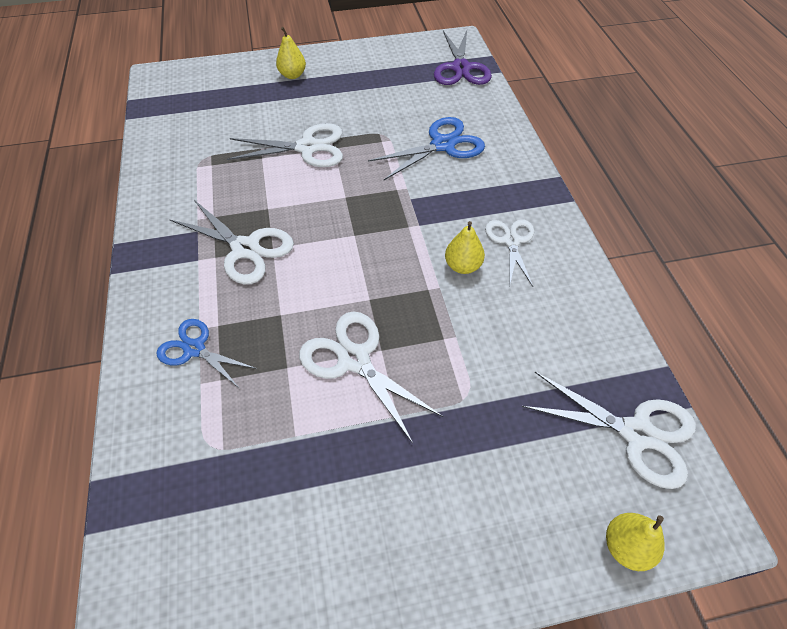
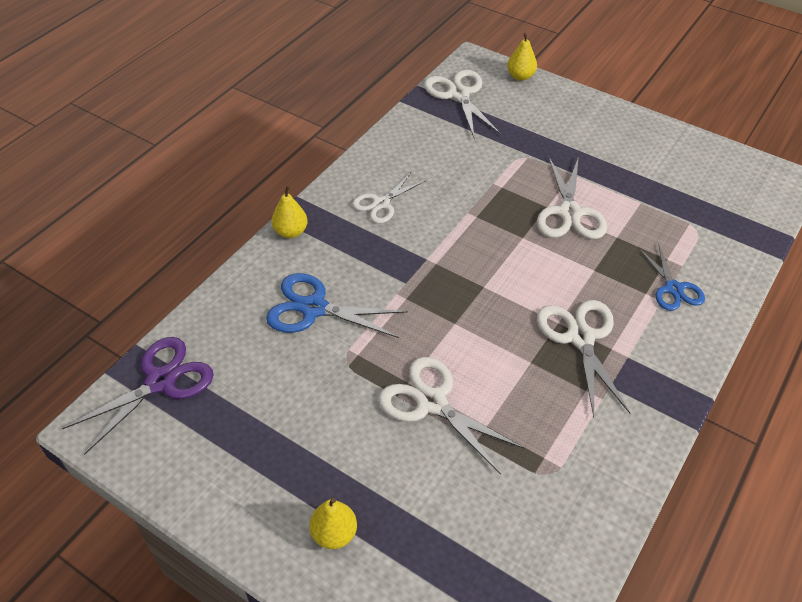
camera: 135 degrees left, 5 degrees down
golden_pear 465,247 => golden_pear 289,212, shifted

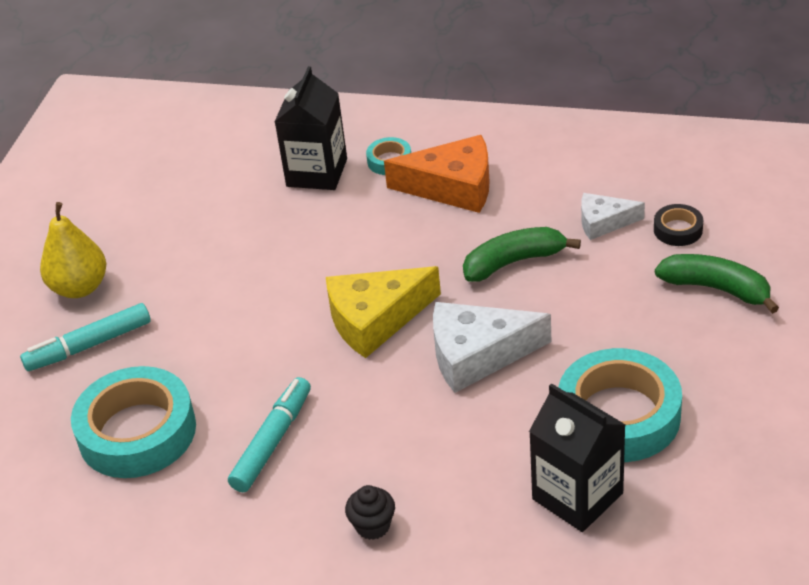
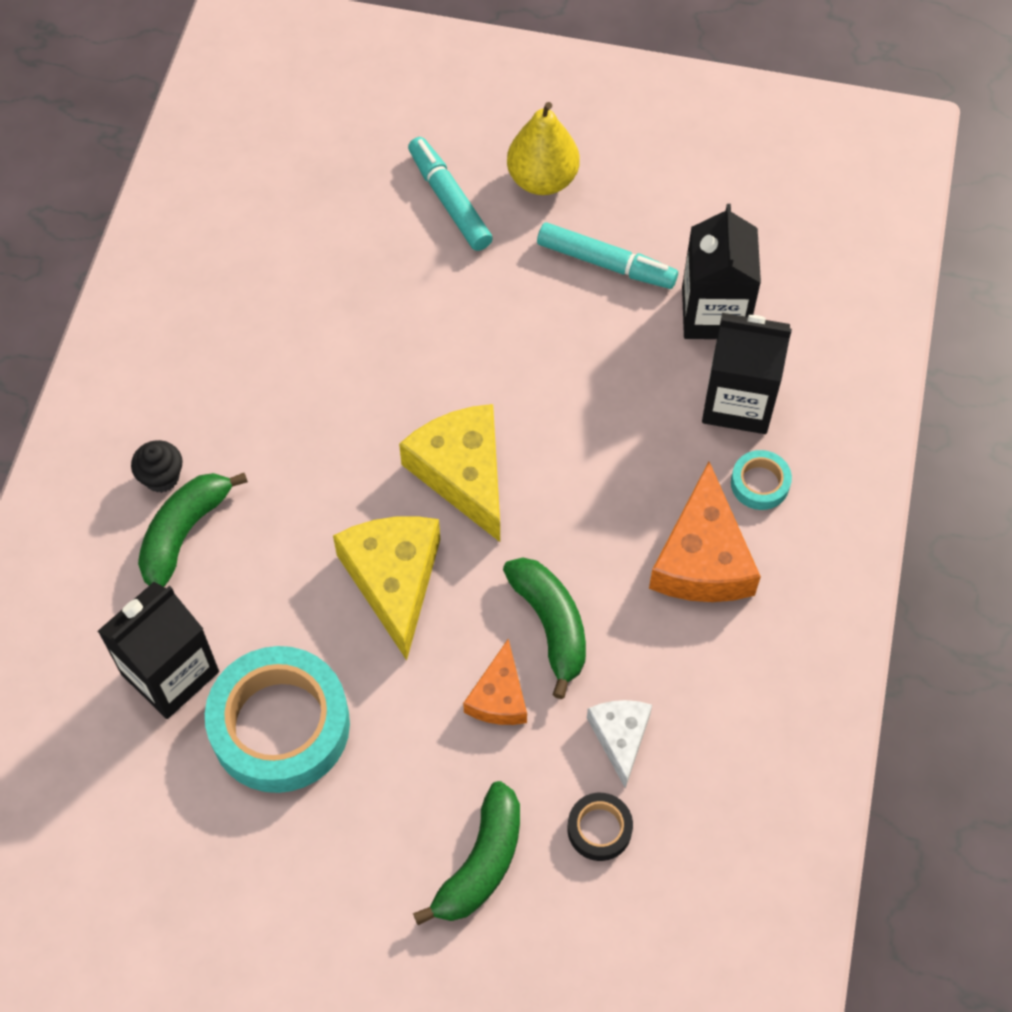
camera: 85 degrees right, 20 degrees up
pure_white_piece_of_cheese 492,347 => golden_piece_of_cheese 386,588
teal_roll_of_tape 133,422 => nothing
teal_felt_pen 269,434 => teal_felt_pen 607,255, shifted
nothing => ebony_carton 721,271
nothing => leaf-green_banana 193,530
nothing => orange_piece_of_cheese 495,682

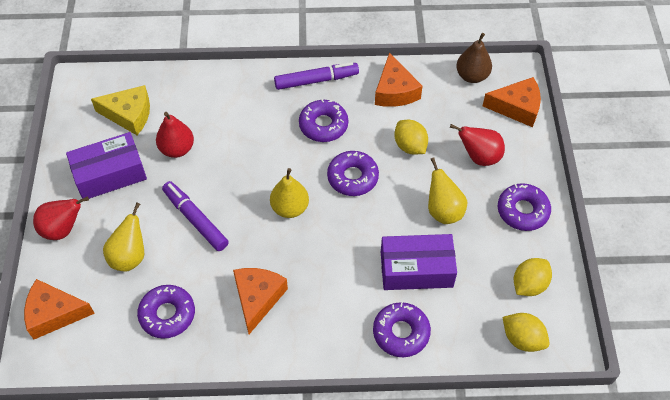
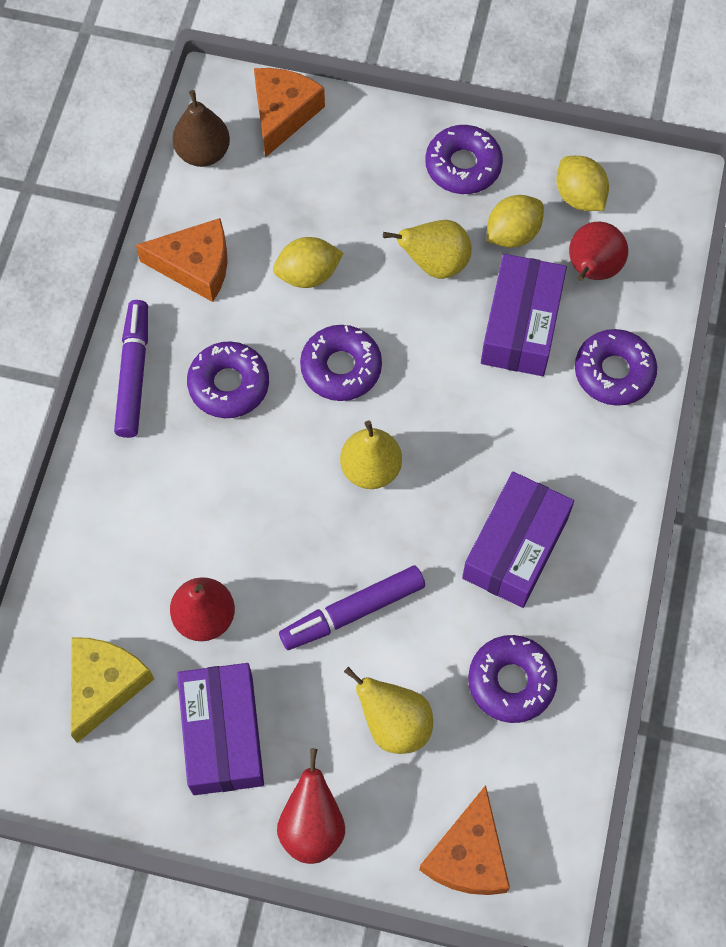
camera: 75 degrees left, 10 degrees up
scarlet_pear 477,145 => scarlet_pear 598,251, shifted
orange_piece_of_cheese 260,301 => violet_box 518,540
golden_toy_lemon 526,332 => golden_toy_lemon 515,221, shifted

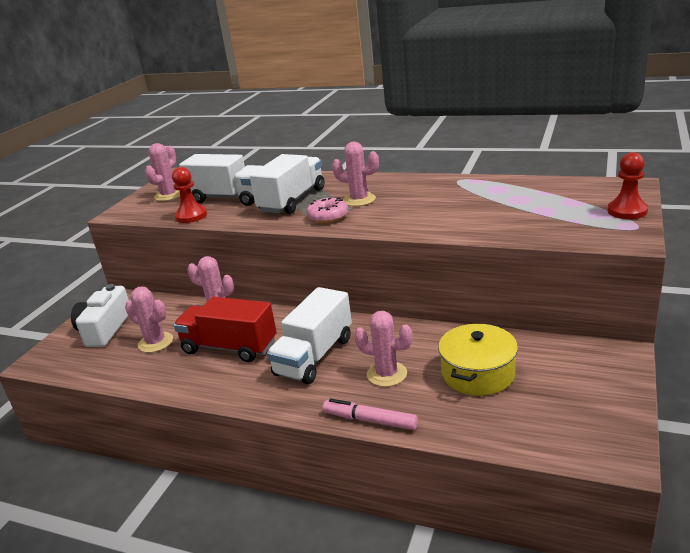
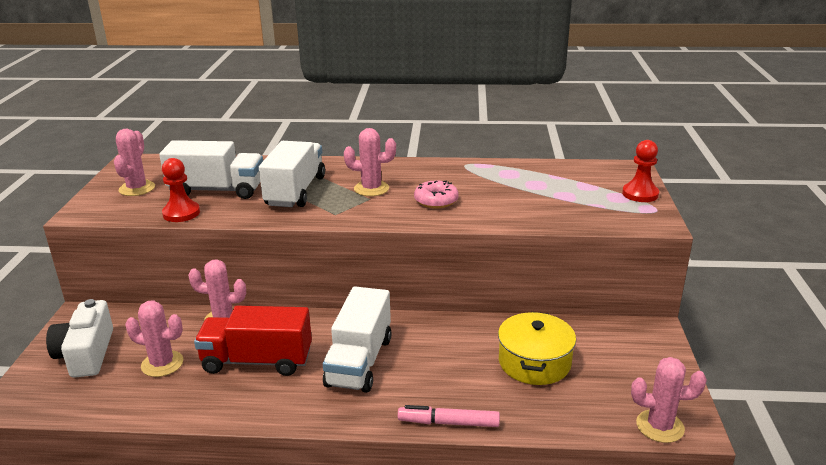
camera: 20 degrees left, 0 degrees up
rosy_doughnut 327,210 => rosy_doughnut 436,194, shifted
rosy_cactus 383,349 => rosy_cactus 669,400, shifted

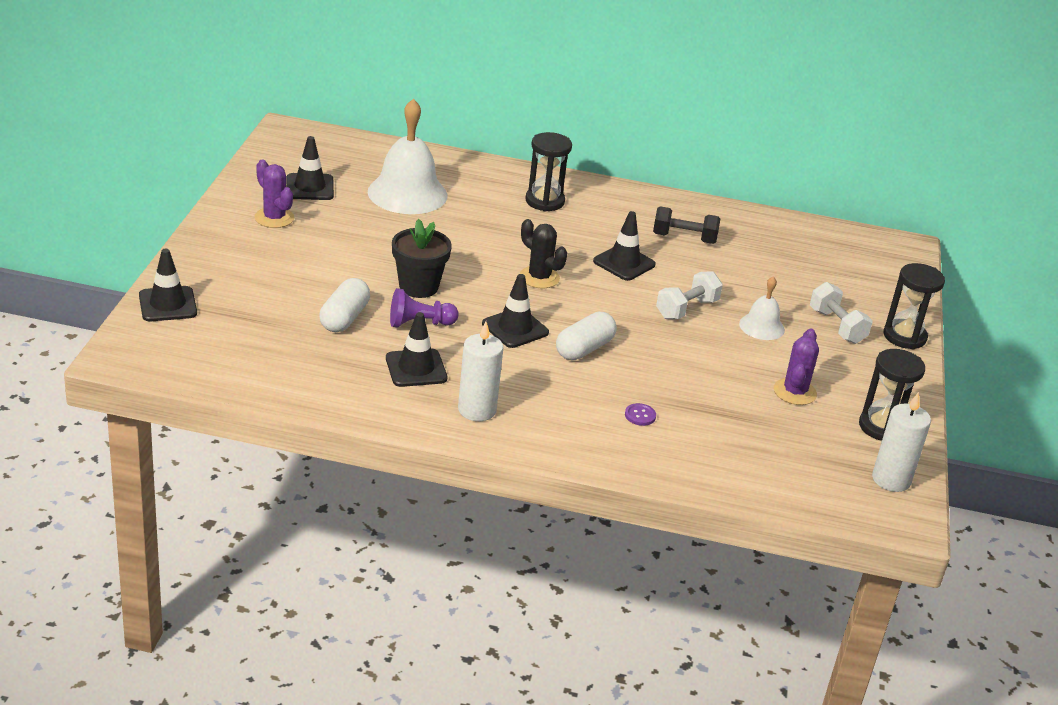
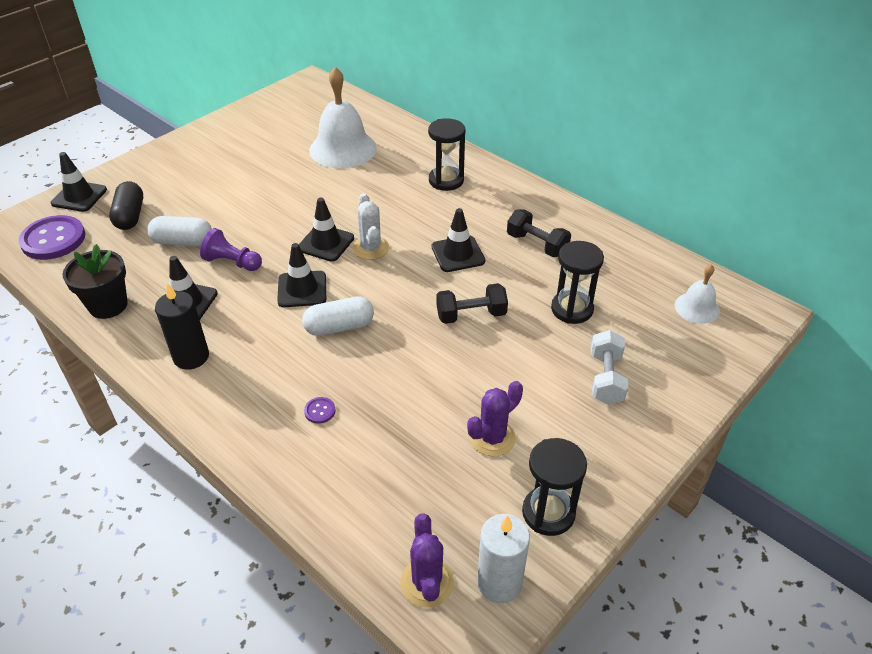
camera: 35 degrees right, 10 degrees up
ebony_traffic_cone 310,168 => ebony_traffic_cone 326,230, shifted
violet_cactus 274,194 => violet_cactus 427,560, shifted
ebony_flower_pot 422,258 => ebony_flower_pot 95,281, shifted
ebony_cactus 543,253 => pure_white_cactus 371,226
ebony_sandglass 914,306 => ebony_sandglass 577,282, shifted
pure_white_hand_weight 689,295 => ebony_hand_weight 472,303
pure_white_hand_bell 762,308 => pure_white_hand_bell 697,294, shifted
pure_white_pill_shape 344,305 => pure_white_pill_shape 179,231, 45 degrees clockwise
pure_white_pillar_candle 480,371 => ebony_pillar_candle 182,326
nothing => ebony_pill_shape 126,205
nothing => violet_shirt_button 51,237

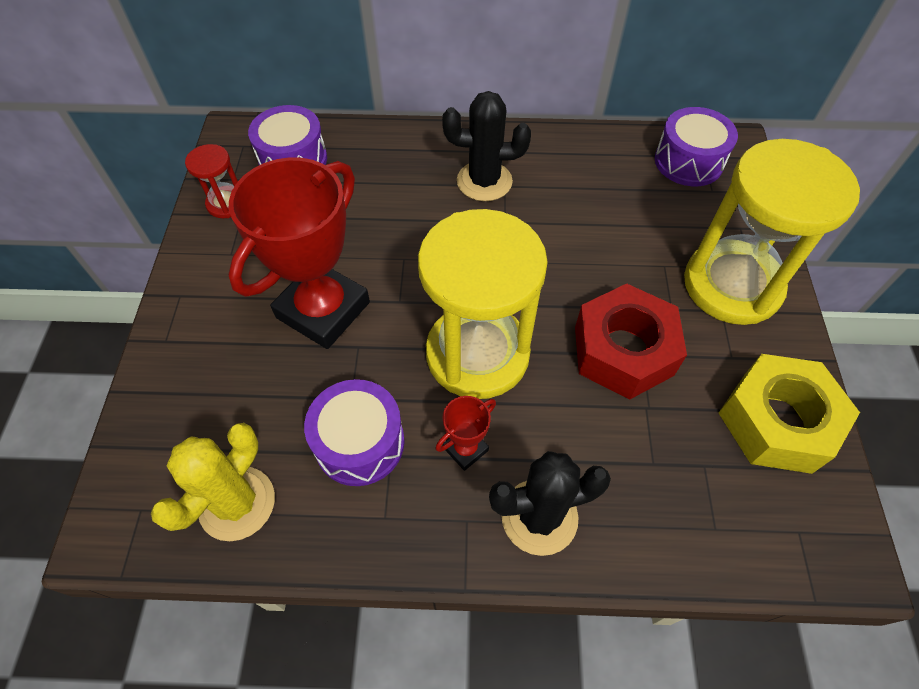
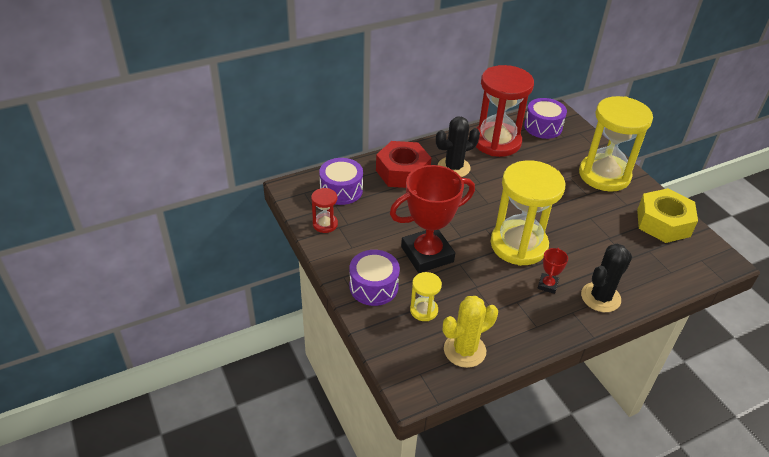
camera: 30 degrees left, 15 degrees down
scarlet_award_cup 299,253 => scarlet_award_cup 432,219, 60 degrees clockwise
scarlet_nut 631,341 => scarlet_nut 403,164, shifted
violet_drum 354,432 => violet_drum 375,278, shifted
golden_cactus 213,482 => golden_cactus 470,332, 60 degrees clockwise
nothing => scarlet_sandglass 505,111
nothing => golden_sandglass 426,296

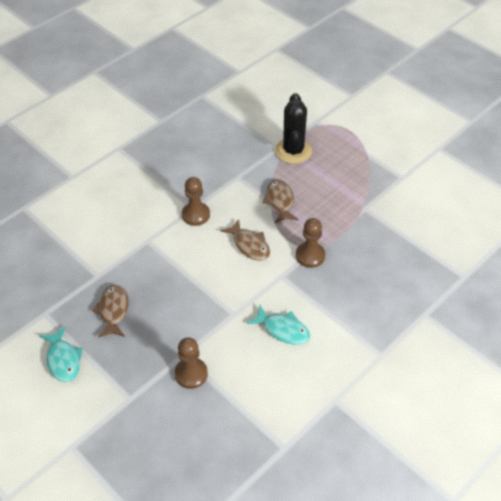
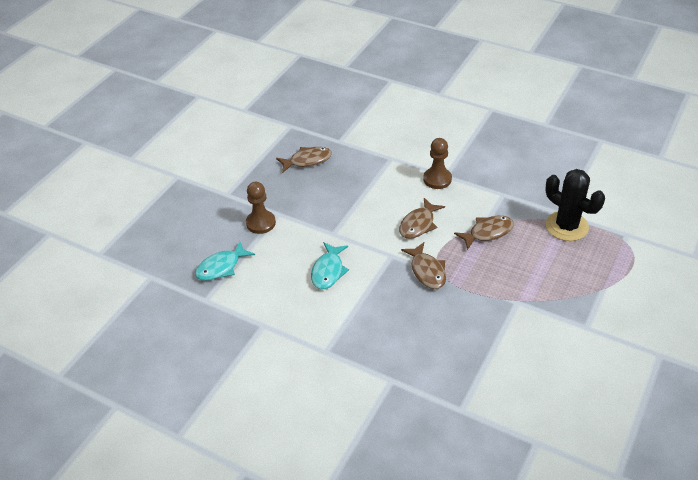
camera: 75 degrees right, 5 degrees down
ebony_cactus 293,128 => ebony_cactus 575,205, 60 degrees clockwise
brown_chess_pawn 310,243 => brown_fish_figure 423,265
teal_fish_figure 61,354 => teal_fish_figure 225,261, shifted

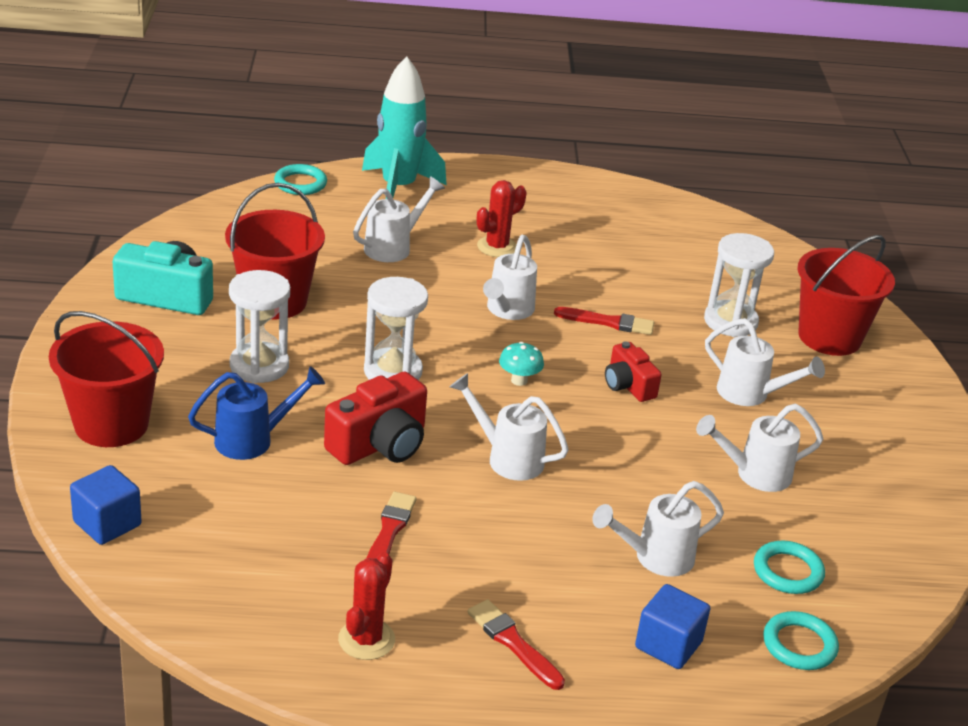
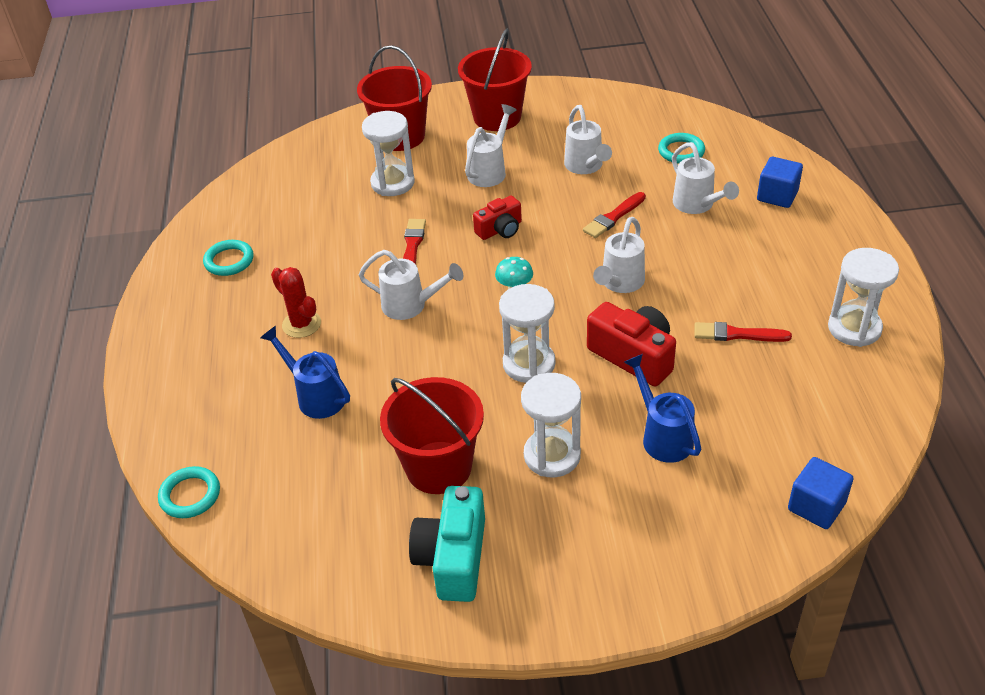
camera: 90 degrees left, 10 degrees up
teal_spaceship 404,128 => nothing
pure_white_sprinkling_can 399,219 => blue_sprinkling_can 305,372
scarlet_sand_bucket 106,379 => scarlet_sand_bucket 495,80, shifted
scarlet_cactus 366,606 => pure_white_sandglass 863,297
scarlet_brush 516,644 => scarlet_brush 614,215, shifted
teal_torus 801,640 => teal_torus 228,258, shifted

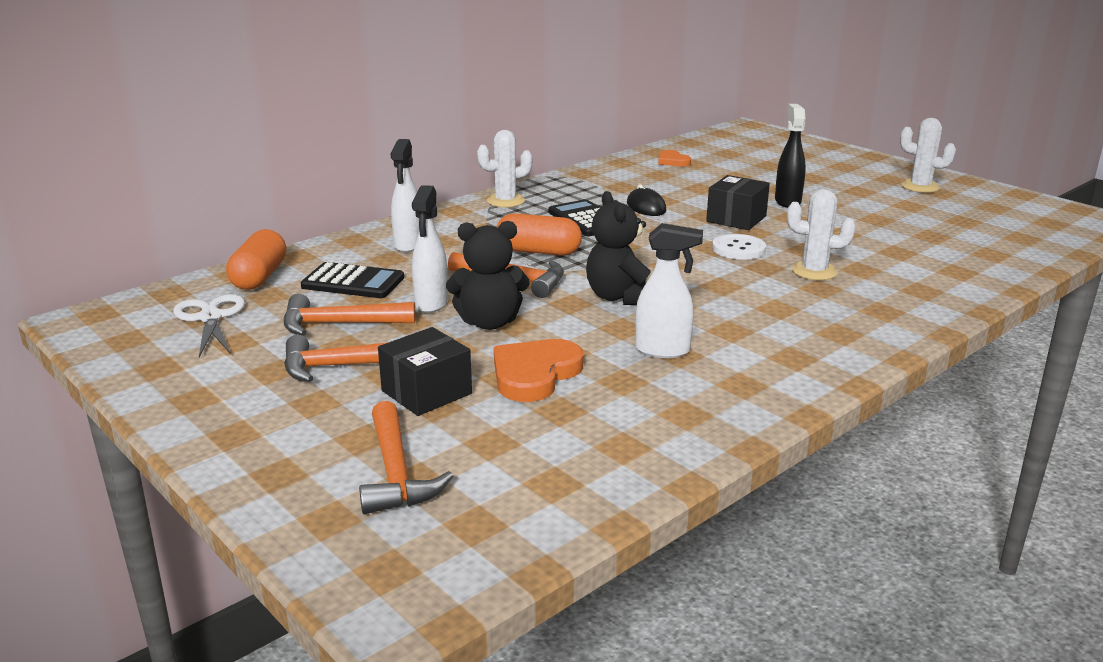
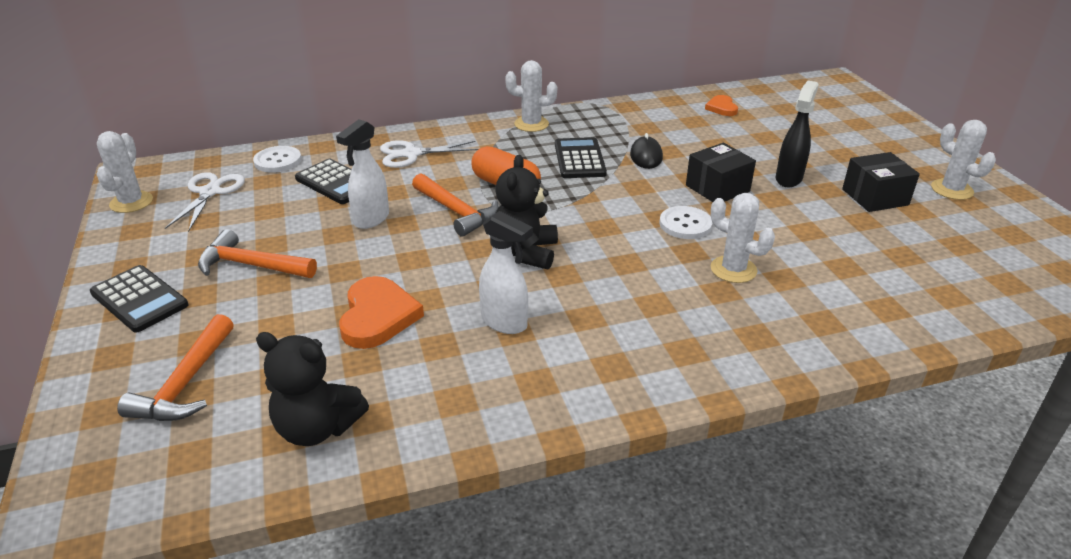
camera: 25 degrees right, 10 degrees up
pure_white_spray_cleaner 404,195 => pure_white_scissors 429,154
ebony_teddy_bear 488,275 => ebony_teddy_bear 312,389, shifted
orange_pill_shape 256,259 => pure_white_shirt_button 277,159
orange_carpenter's_hammer 350,315 => nothing
ebony_box 425,371 => ebony_box 881,182, shifted
orange_heart_shape 538,370 => orange_heart_shape 381,312, 120 degrees clockwise
nothing => pure_white_cactus 124,172
nothing => ebony_calculator 139,299

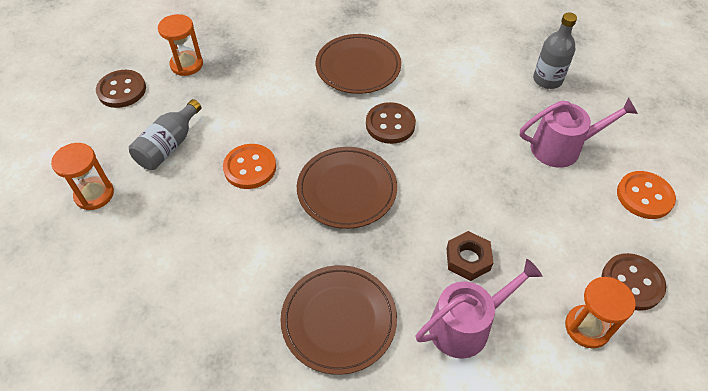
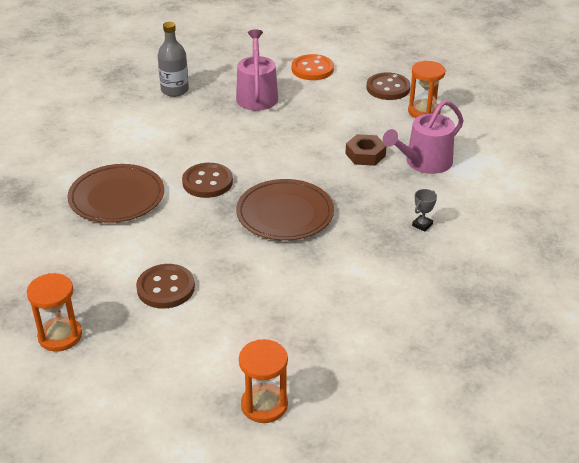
camera: 85 degrees left, 15 degrees down
brown_shirt_button 121,89 => brown_shirt_button 165,286, shifted
gray_bottle 165,134 => nothing
orange_shirt_button 249,166 => nothing
rosy_sprinkling_can 479,309 => rosy_sprinkling_can 423,137, 105 degrees counterclockwise
brown_flat_dish 338,320 => gray_award_cup 424,210

